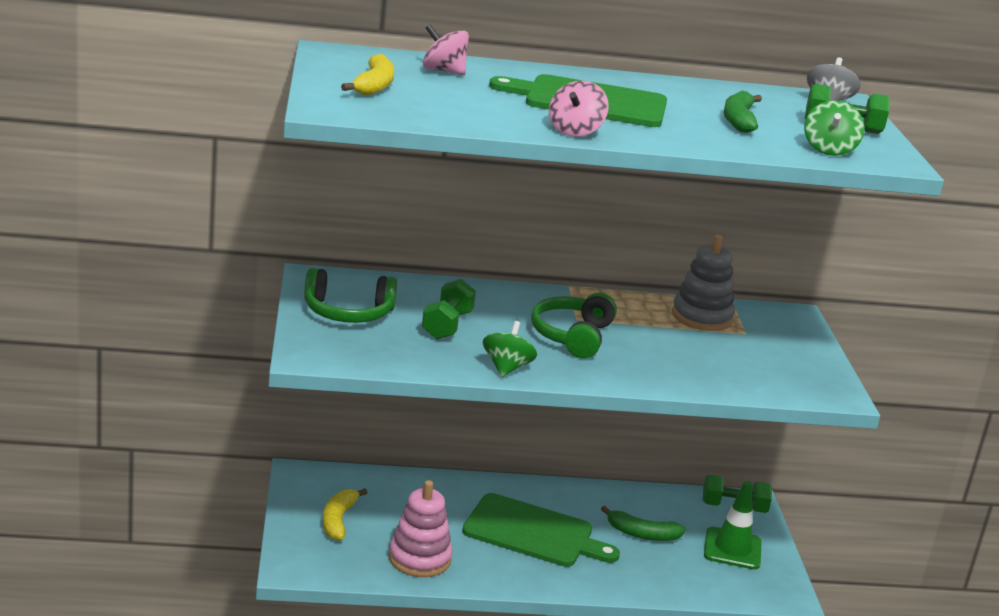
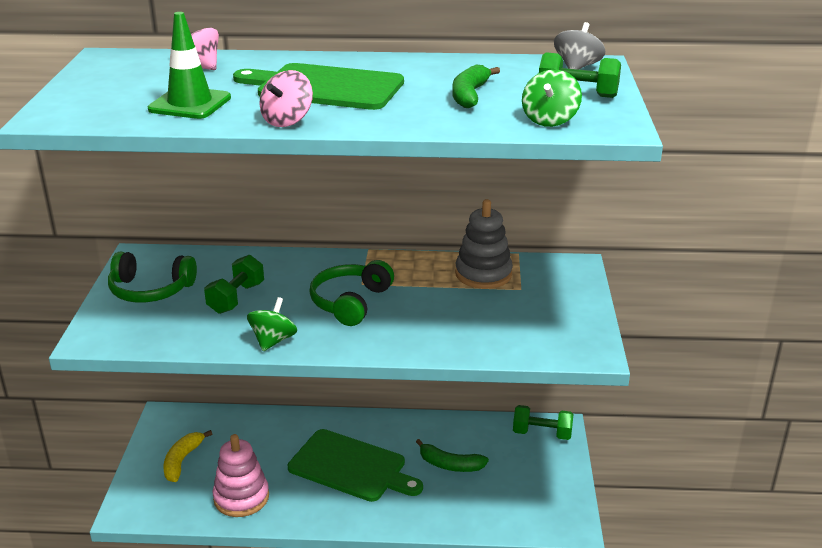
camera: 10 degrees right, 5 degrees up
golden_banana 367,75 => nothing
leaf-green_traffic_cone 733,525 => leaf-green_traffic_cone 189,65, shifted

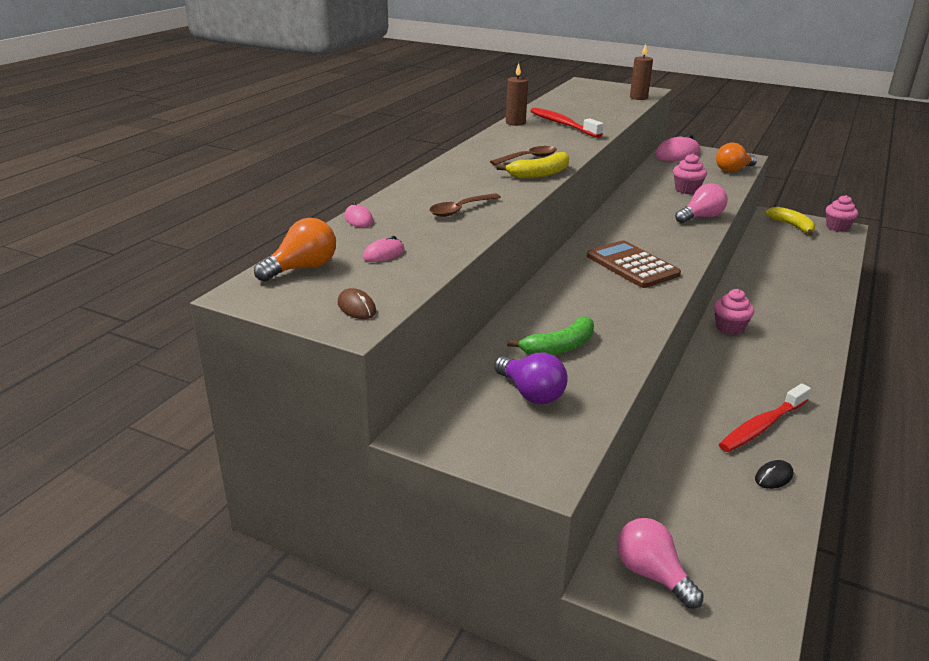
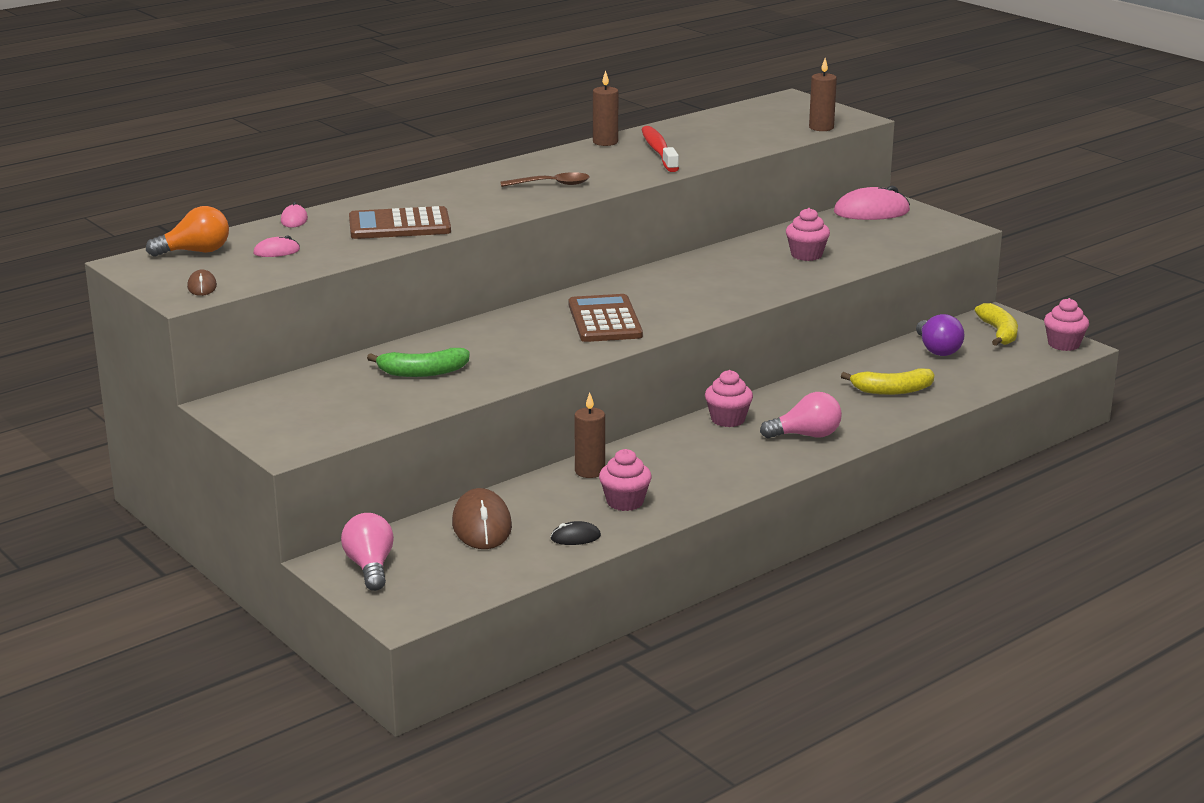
camera: 25 degrees right, 5 degrees down
orange_lightbulb 736,157 => nothing
golden_banana 532,165 => golden_banana 887,381, shifted
rosy_lightbulb 701,203 => rosy_lightbulb 801,415, shifted
brown_tablespoon 465,205 => brown_calculator 400,222
violet_lightbulb 531,378 => violet_lightbulb 940,335, shifted
scarlet_toothbrush 765,418 => rosy_muffin 625,480
nothing => brown_pillar_candle 589,435
nothing => brown_computer_mouse 482,518

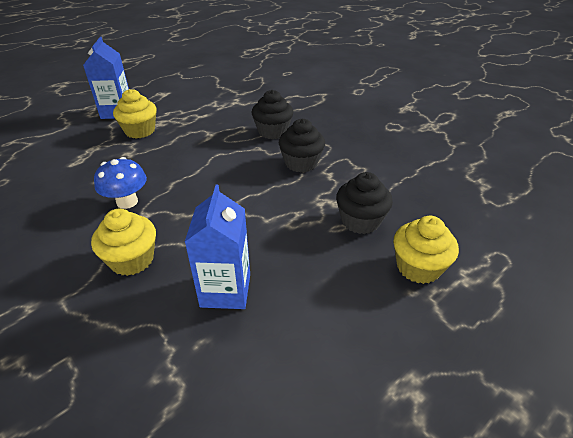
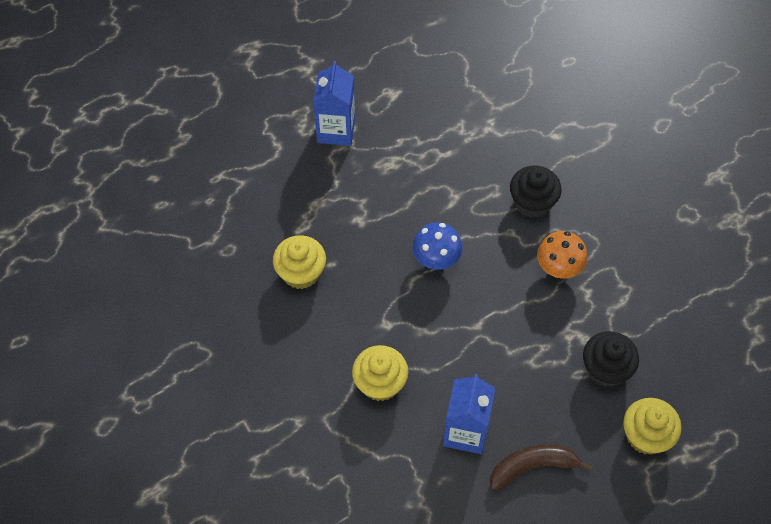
camera: 10 degrees right, 20 degrees up
golden_muffin 135,113 => golden_muffin 299,262, shifted
ebony_muffin 302,145 => orange_fungus 562,254
blue_fungus 120,183 => blue_fungus 437,246, shifted
nothing => brown_banana 541,467

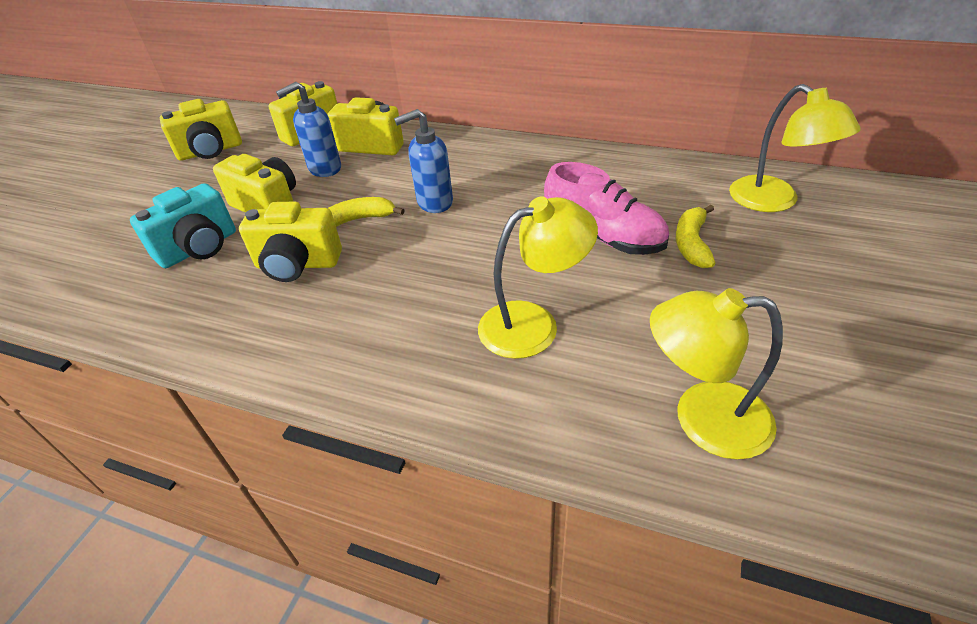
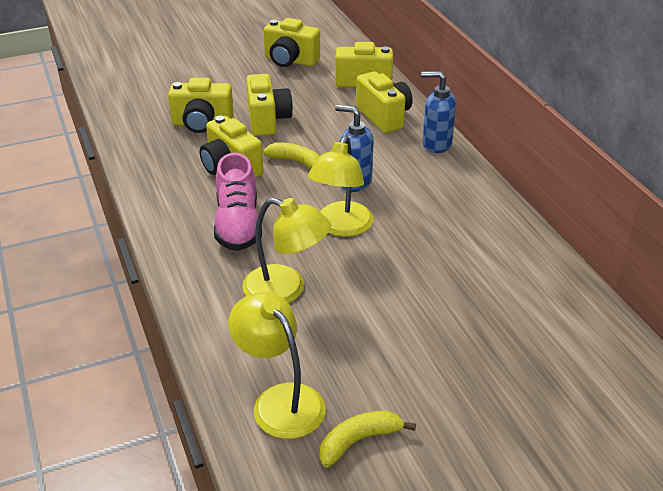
camera: 45 degrees right, 5 degrees down
blue_soap_pump 308,129 => blue_soap_pump 438,112, shifted
golden_desk_lamp 795,148 => golden_desk_lamp 341,186, shifted
rosy_lace-up_shoe 606,208 => rosy_lace-up_shoe 238,202, shifted
teal_camera 183,225 => golden_camera 201,105
golden_banana 696,236 => golden_banana 367,439, shifted

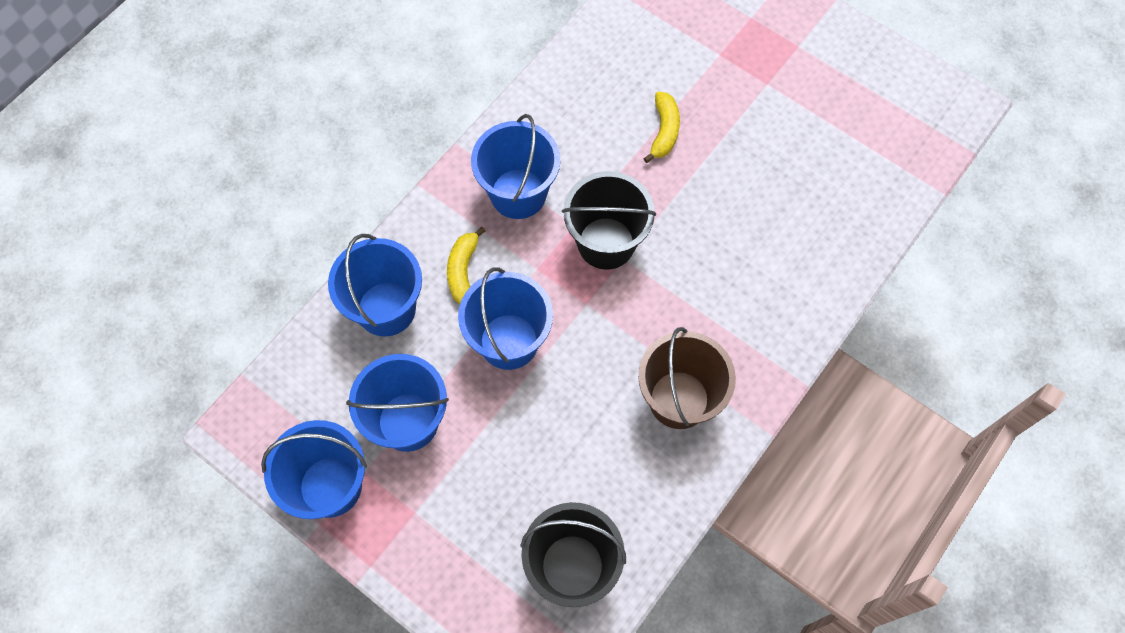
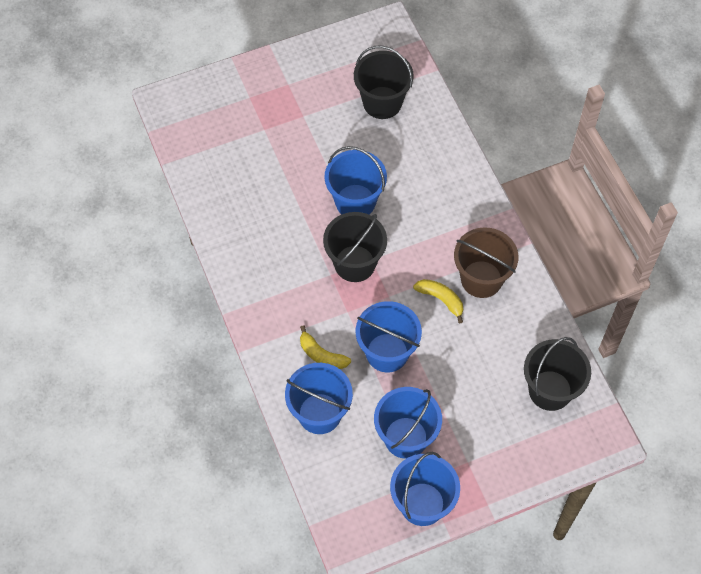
camera: 60 degrees left, 5 degrees down
golden_banana 661,127 => golden_banana 438,301, shifted
blue_sand_bucket 515,166 => blue_sand_bucket 355,180, shifted
nothing => ebony_sand_bucket 384,82

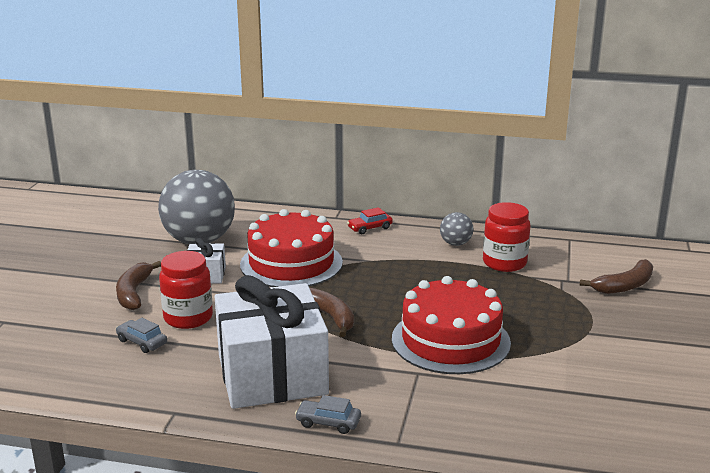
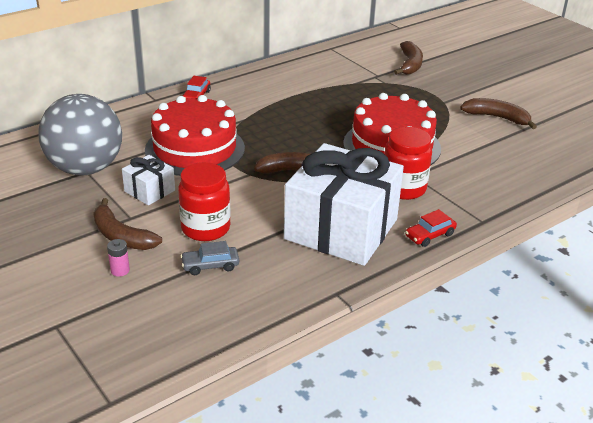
camera: 50 degrees left, 10 degrees up
scarlet_jam_jar 506,237 => scarlet_jam_jar 408,163, shifted
gray_ball 457,229 => nothing
gray_automobile 328,414 => scarlet_automobile 431,228
nothing => brown_banana 498,113
nothing => rosy_battery 118,258

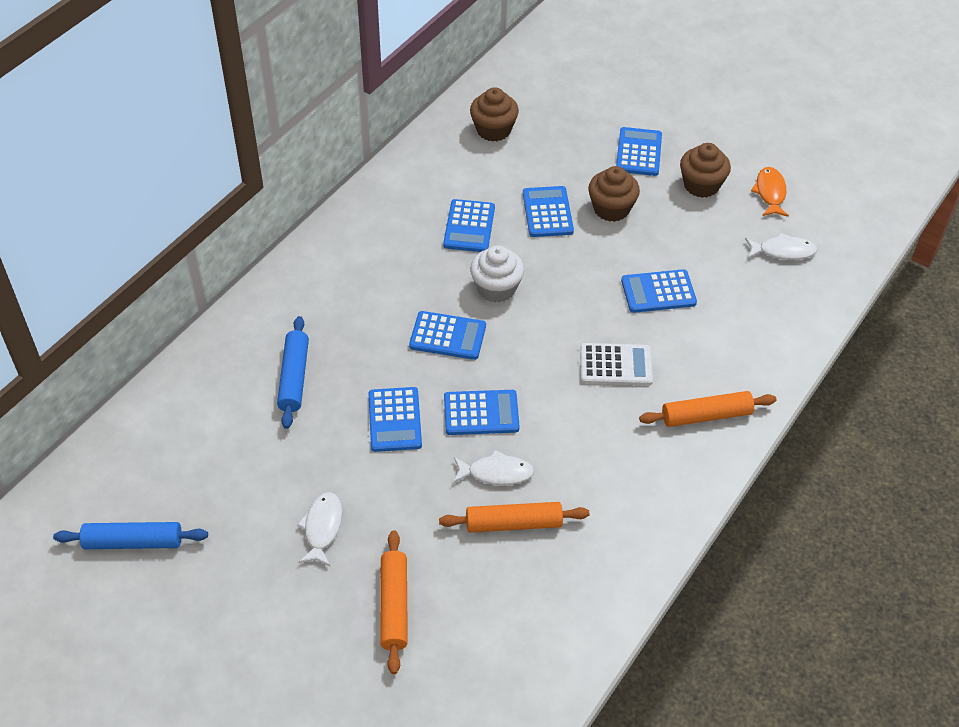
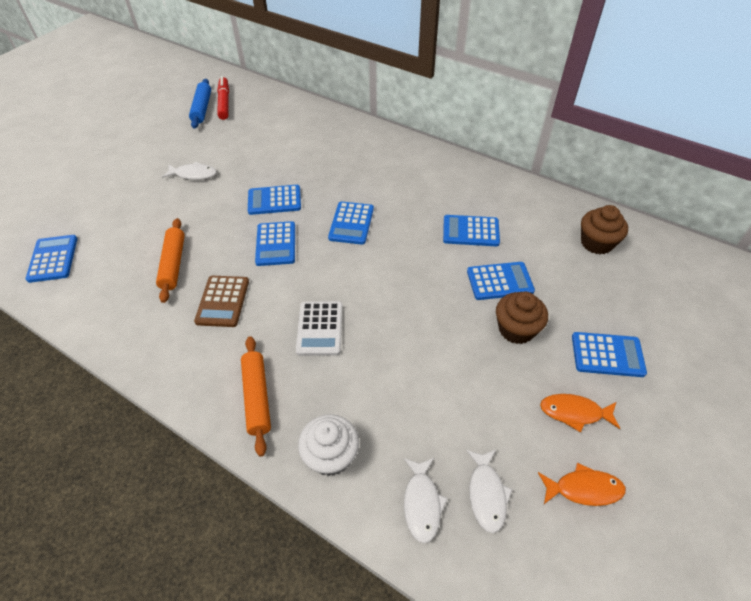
camera: 90 degrees right, 0 degrees up
brown_muffin 705,170 => orange_fish_figure 580,413
pure_white_muffin 497,274 => pure_white_muffin 328,445, shifted
blue_calculator 659,291 => blue_calculator 51,259, shifted
blue_pastry_roller 293,372 => nothing
pure_white_fish_figure 493,467 => pure_white_fish_figure 426,501, shifted
orange_pastry_roller 394,602 => nothing
nothing => scarlet_felt_pen 223,98
nothing => brown_calculator 221,301

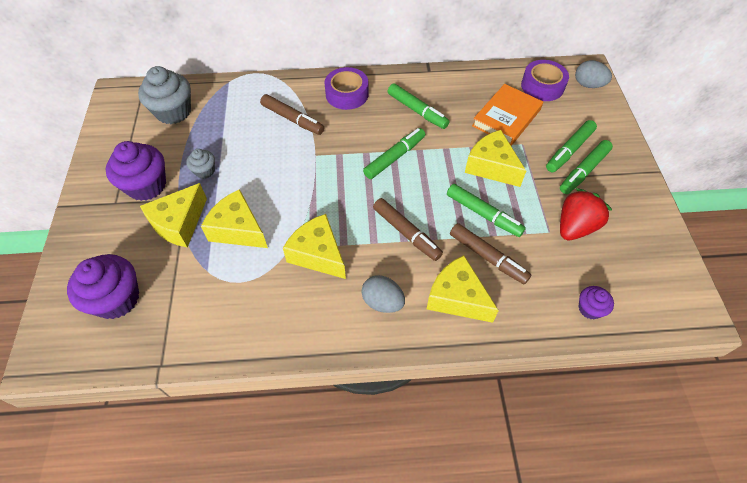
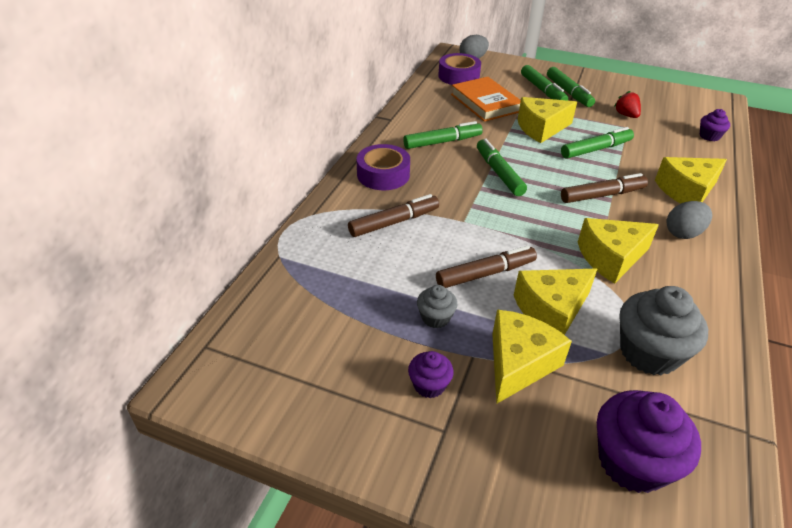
camera: 65 degrees left, 15 degrees down
gray_muffin 164,95 => gray_muffin 664,330, shifted
violet_muffin 136,171 => violet_muffin 431,374, x0.52
golden_piece_of_cheese 173,215 => golden_piece_of_cheese 532,357, 120 degrees counterclockwise
scarlet_strawberry 586,214 => scarlet_strawberry 627,104, x0.60
brown_felt_pen 490,253 => brown_felt_pen 486,267, shifted

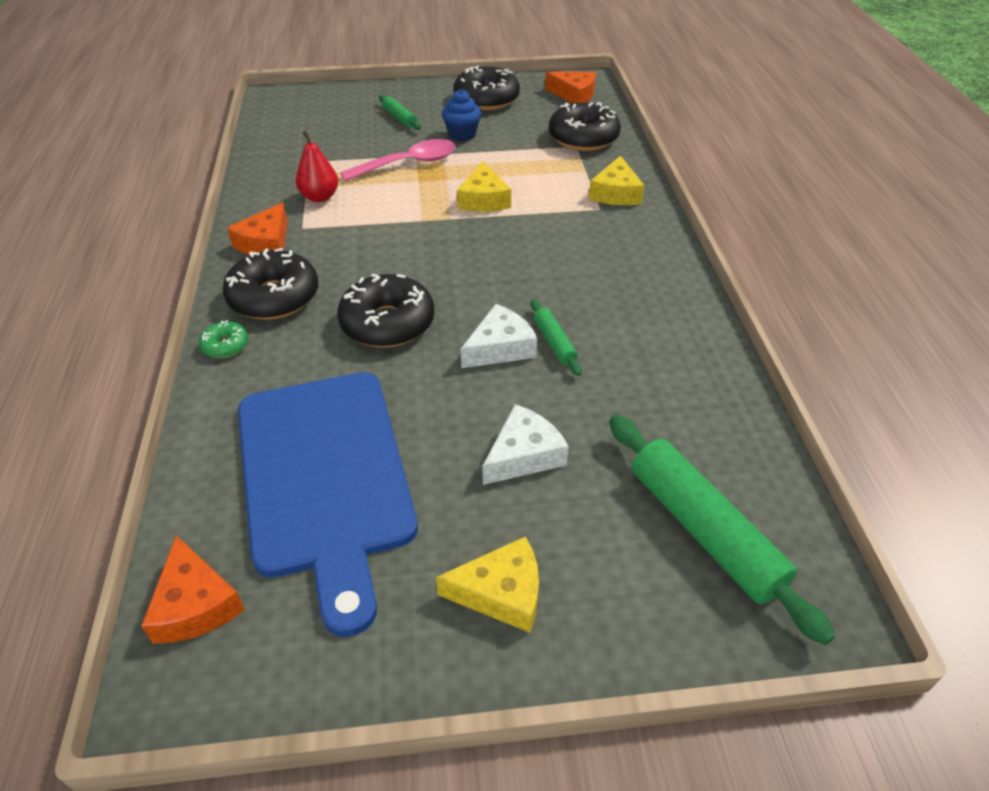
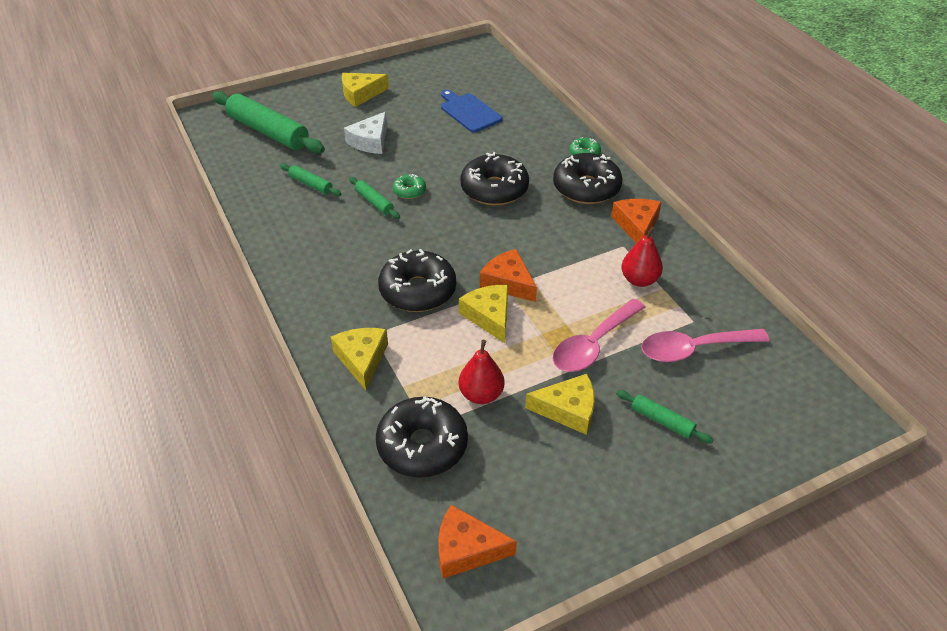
camera: 160 degrees right, 0 degrees up
ebony_doughnut 486,88 => ebony_doughnut 417,280, shifted
blue_muffin 462,115 => golden_piece_of_cheese 560,404
pure_white_piece_of_cheese 499,336 => leaf-green_doughnut 409,186
blue_cutting_board 328,504 => blue_cutting_board 472,111, x0.47
orange_piece_of_cheese 193,589 => orange_piece_of_cheese 508,275, shifted
nothing => leaf-green_pastry_roller 310,180
nothing => rosy_tablespoon 705,345
nothing => scarlet_pear 481,372

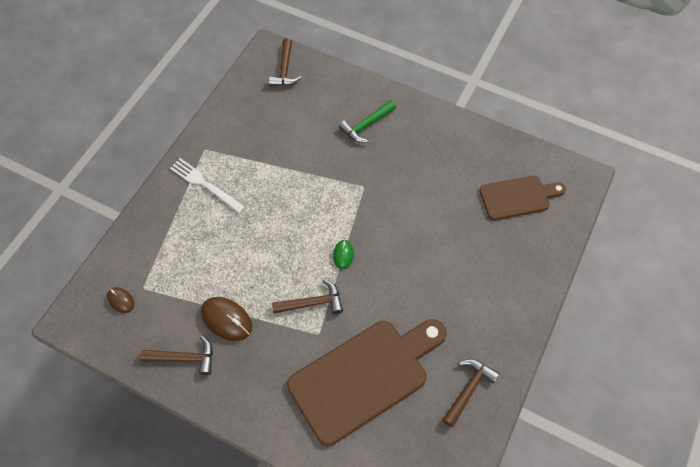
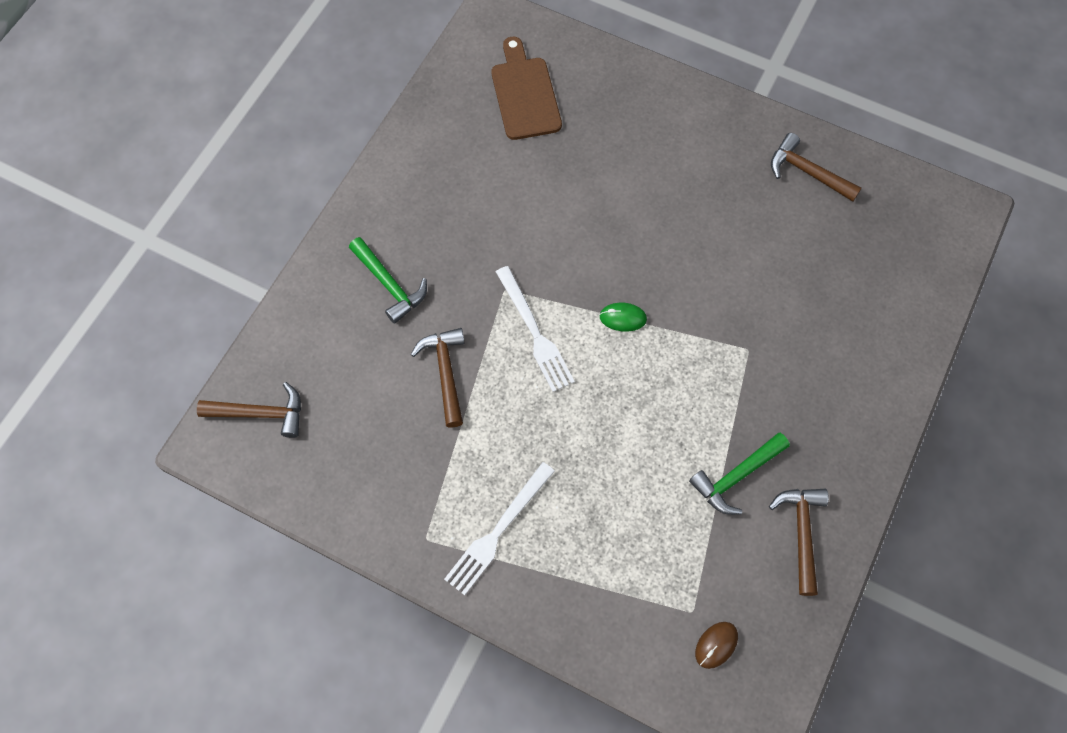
camera: 90 degrees left, 5 degrees up
brown_carpenter's_hammer 307,296 => brown_carpenter's_hammer 438,378, shifted
brown_computer_mouse 226,319 => leaf-green_carpenter's_hammer 739,474
brown_cutting_board 366,382 => nothing
nothing => pure_white_table_fork 535,329

